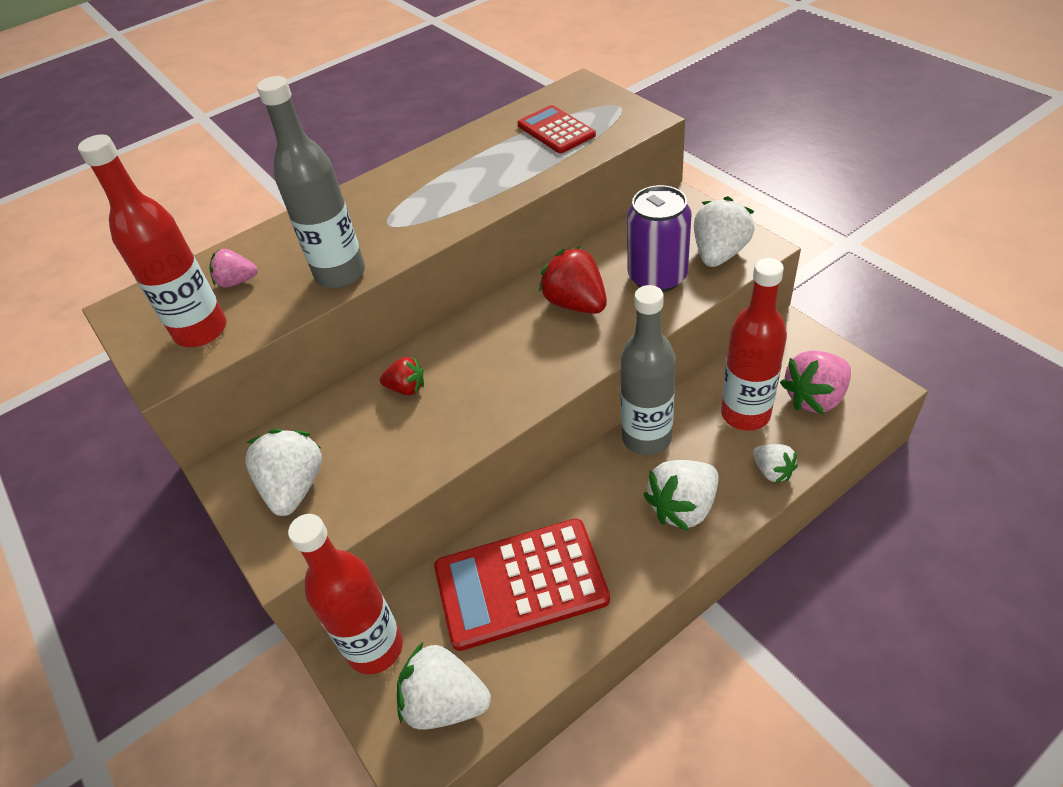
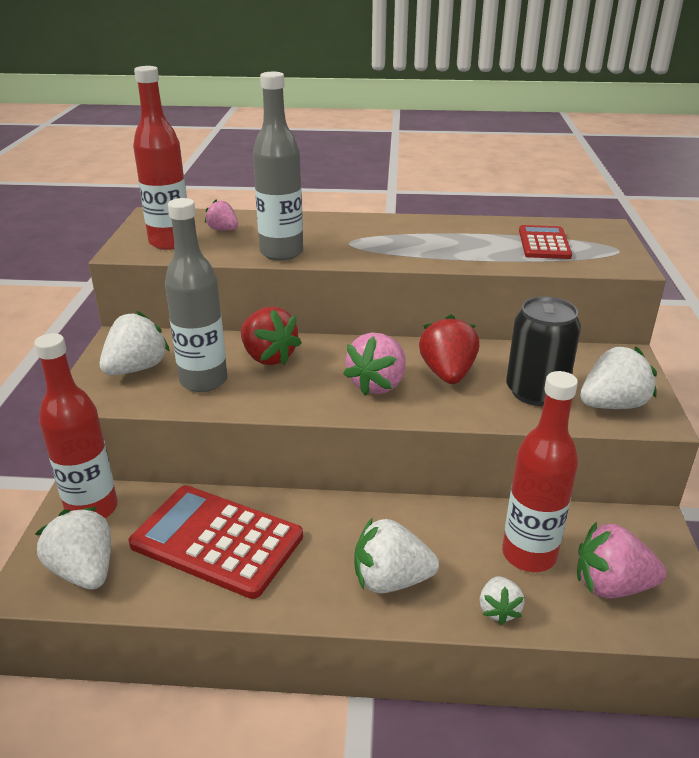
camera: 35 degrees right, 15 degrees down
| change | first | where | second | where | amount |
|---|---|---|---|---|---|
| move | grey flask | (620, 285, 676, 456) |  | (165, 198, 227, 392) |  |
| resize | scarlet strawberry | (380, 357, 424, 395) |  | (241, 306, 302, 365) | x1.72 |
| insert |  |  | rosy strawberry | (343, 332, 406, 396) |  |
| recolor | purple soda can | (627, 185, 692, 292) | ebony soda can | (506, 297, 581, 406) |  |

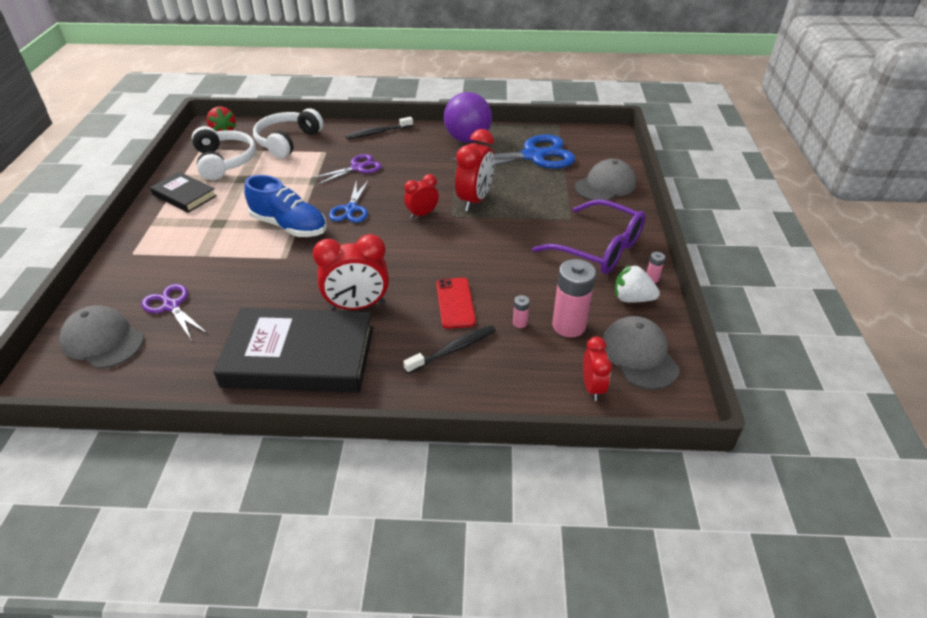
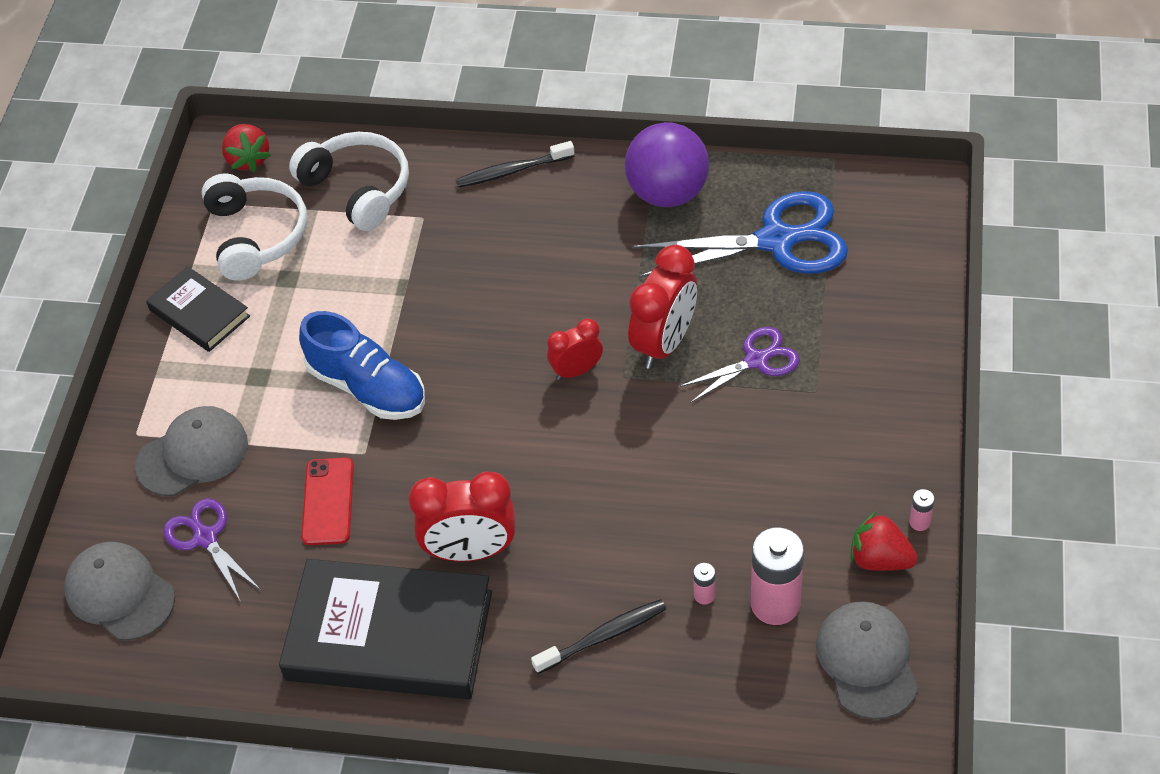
camera: 10 degrees right, 10 degrees up
| change | first | where | second | where | amount |
|---|---|---|---|---|---|
| move | grey baseball cap | (575, 159, 636, 201) |  | (135, 406, 248, 496) |  |
| rotate | snow-white headset | (253, 108, 323, 159) |  | (289, 132, 409, 231) | 105 degrees clockwise |
| move | scarlet phone | (436, 278, 476, 329) |  | (301, 457, 354, 545) |  |
| move | purple shears | (311, 154, 382, 185) |  | (678, 327, 800, 403) |  |
| recolor | snow-white strawberry | (614, 264, 660, 302) | scarlet strawberry | (850, 511, 918, 571) |  |
| delete | royal blue shears | (329, 180, 369, 223) |  |  |  |
| delete | purple glasses | (532, 199, 646, 274) |  |  |  |
| delete | scarlet alarm clock | (583, 337, 612, 401) |  |  |  |

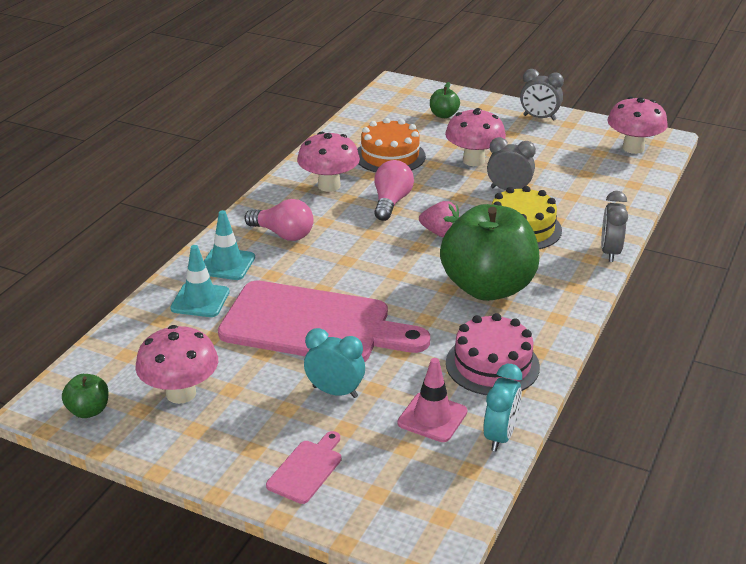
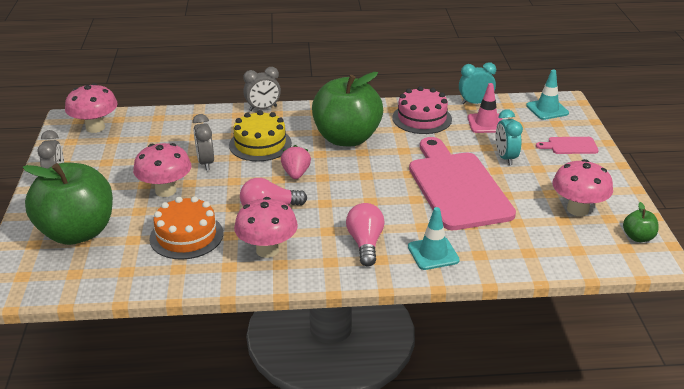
camera: 120 degrees left, 0 degrees up
| change | first | where | second | where | amount |
|---|---|---|---|---|---|
| resize | emerald toy apple | (430, 82, 460, 118) |  | (23, 163, 113, 245) | x2.47 |
| move | turquoise road cone | (170, 245, 230, 317) |  | (526, 70, 569, 120) |  |

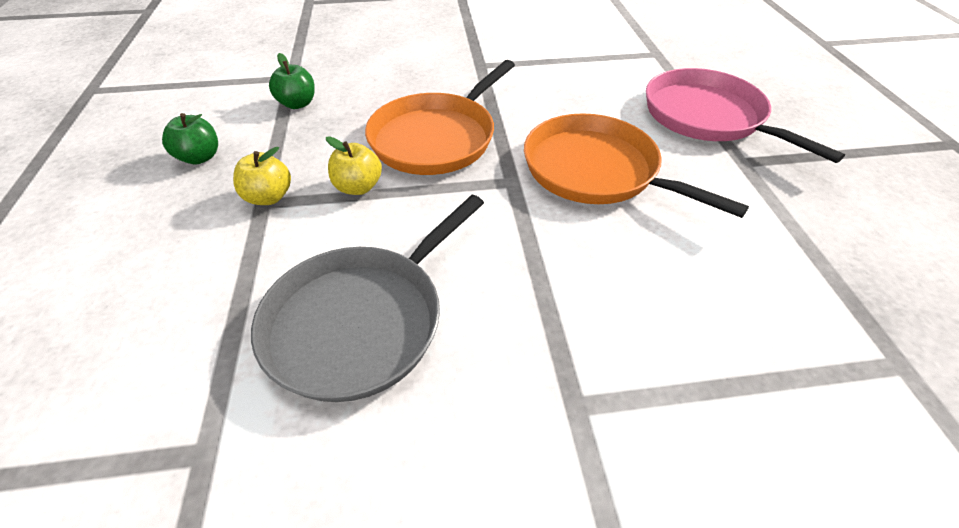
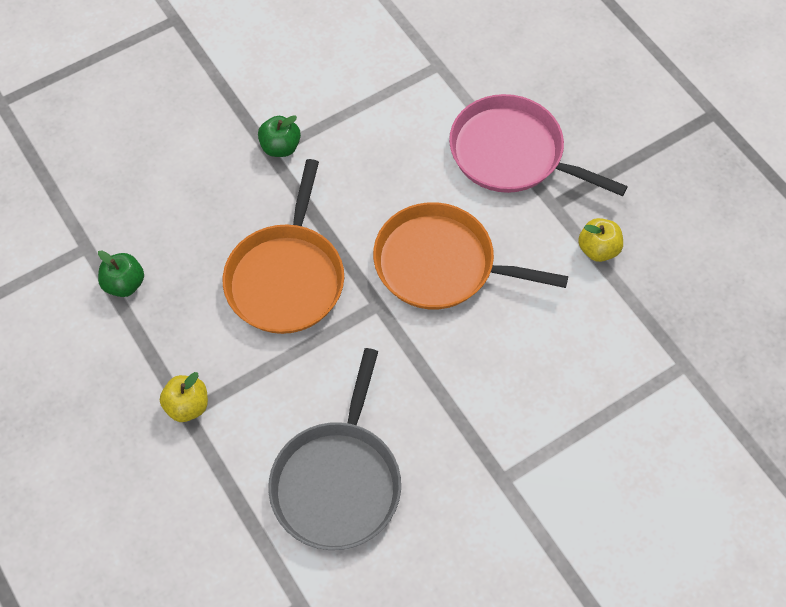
camera: 25 degrees left, 15 degrees up
| change | first | where | second | where | amount |
|---|---|---|---|---|---|
| move | emerald toy apple | (162, 113, 218, 165) |  | (258, 115, 301, 157) |  |
| move | bright yellow toy apple | (326, 136, 382, 195) |  | (578, 218, 623, 262) |  |

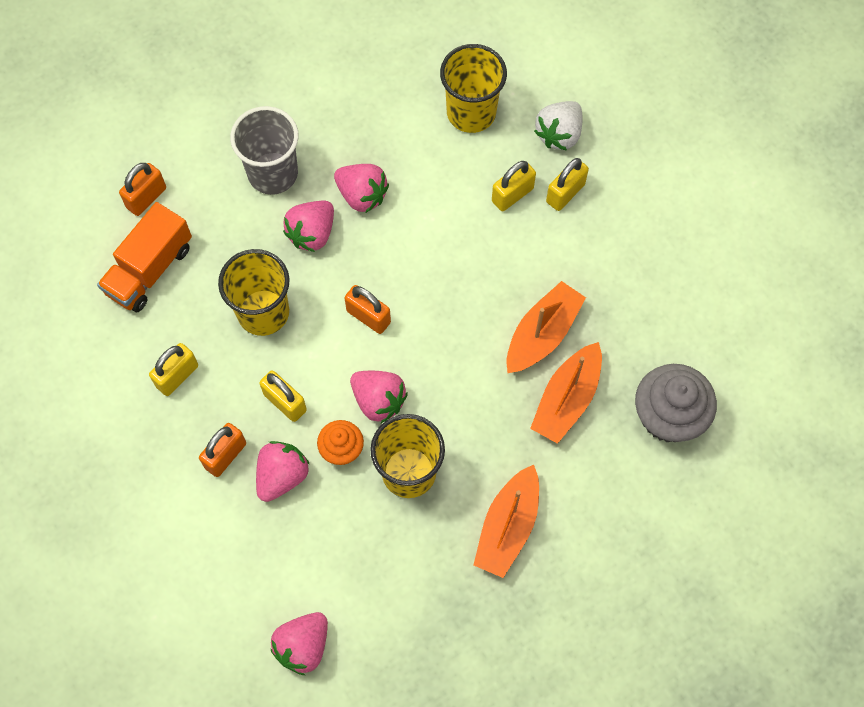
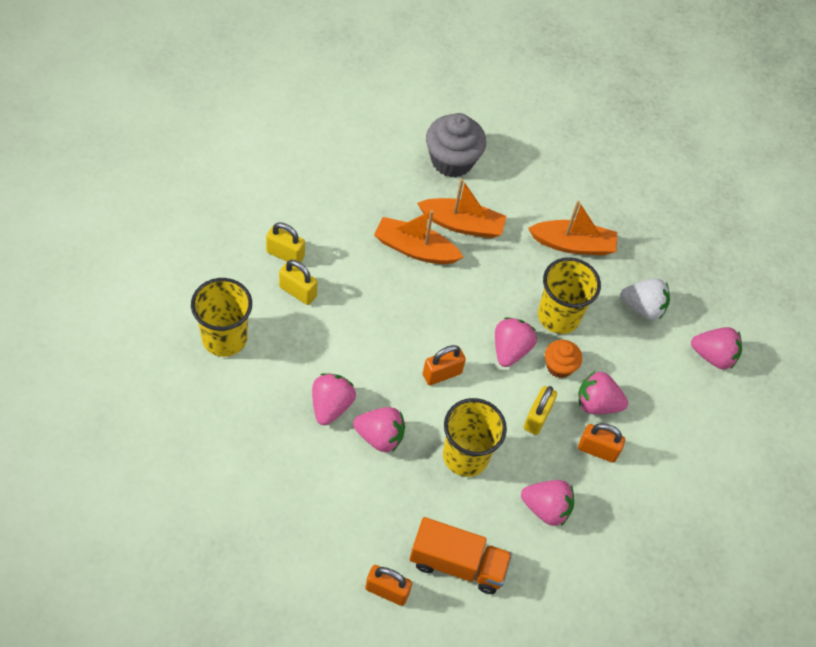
camera: 115 degrees left, 10 degrees down
| change | first | where | second | where | amount |
|---|---|---|---|---|---|
| rotate | orange-coloured padlock | (344, 285, 391, 334) |  | (423, 345, 466, 385) | 45 degrees clockwise |
| replace | bright yellow padlock | (149, 343, 198, 396) | rosy strawberry | (521, 480, 574, 526) |  |
| move | snow-white strawberry | (534, 101, 583, 151) |  | (620, 278, 670, 320) |  |
| delete | grey tumbler | (230, 106, 298, 195) |  |  |  |

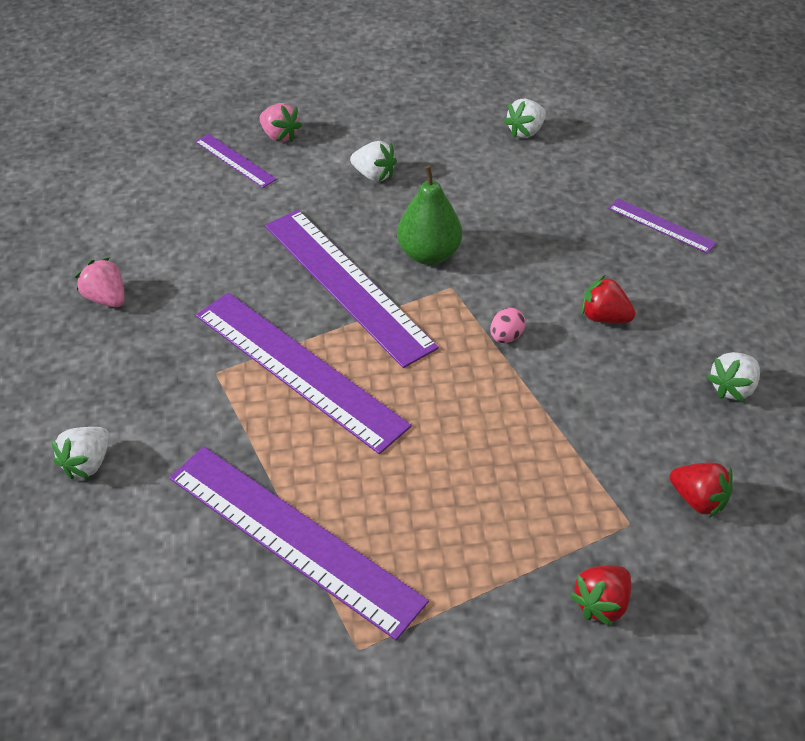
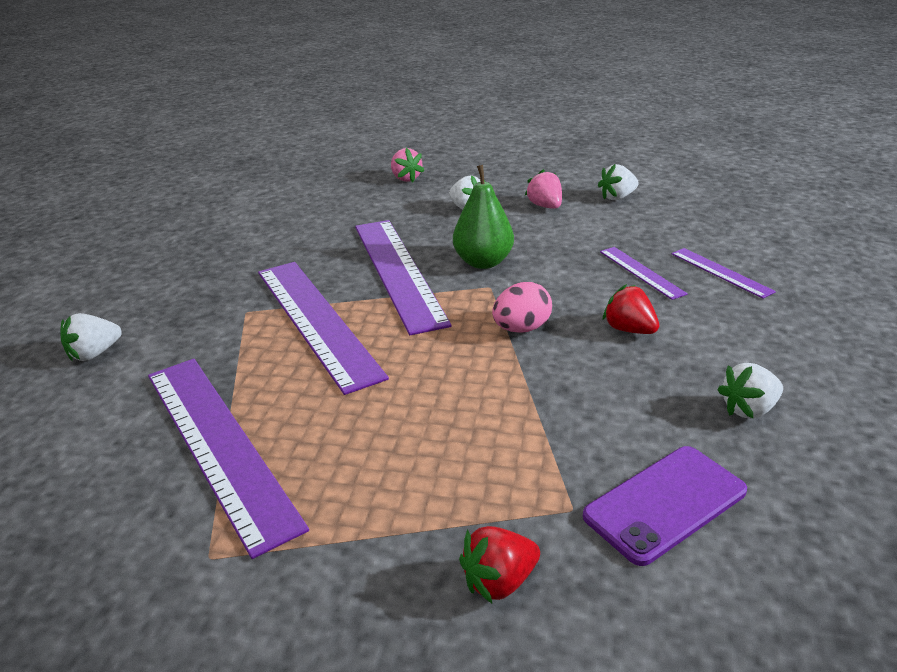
camera: 20 degrees right, 15 degrees down
| change | first | where | second | where | amount |
|---|---|---|---|---|---|
| resize | rosy egg | (490, 308, 526, 343) |  | (492, 282, 552, 333) | x1.51 |
| move | rosy strawberry | (75, 257, 124, 307) |  | (525, 169, 562, 209) |  |
| replace | scarlet strawberry | (670, 463, 733, 518) | purple phone | (583, 446, 747, 566) |  |
| move | purple ruler | (195, 134, 277, 188) |  | (600, 247, 688, 300) |  |

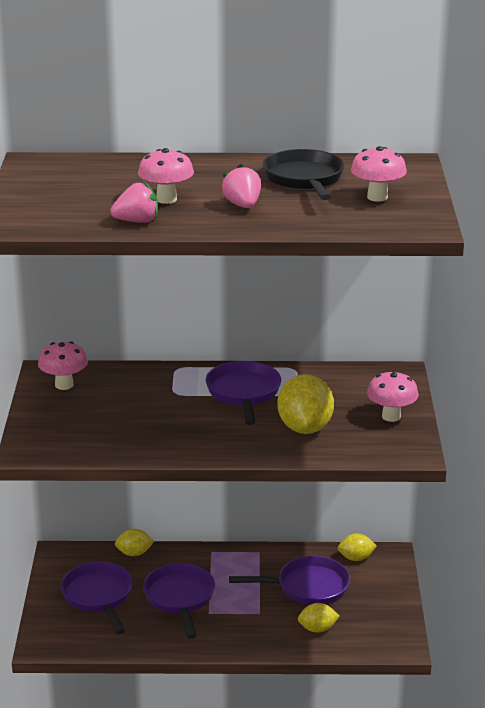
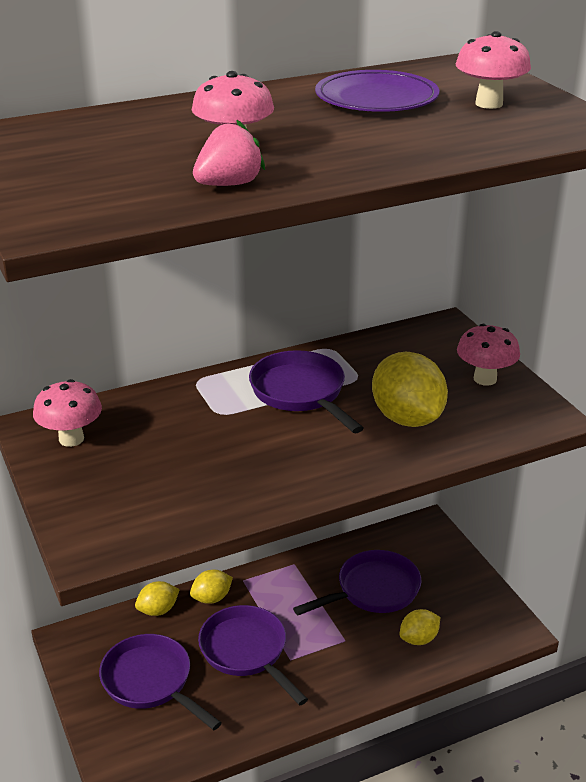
camera: 25 degrees left, 5 degrees up
| change | first | where | second | where | amount |
|---|---|---|---|---|---|
| move | bright yellow lemon | (338, 533, 377, 561) |  | (190, 570, 233, 604) |  |
| replace | ebony frying pan | (263, 149, 344, 200) | purple flat dish | (315, 70, 439, 112) |  |
| delete | rosy strawberry | (222, 164, 261, 208) |  |  |  |

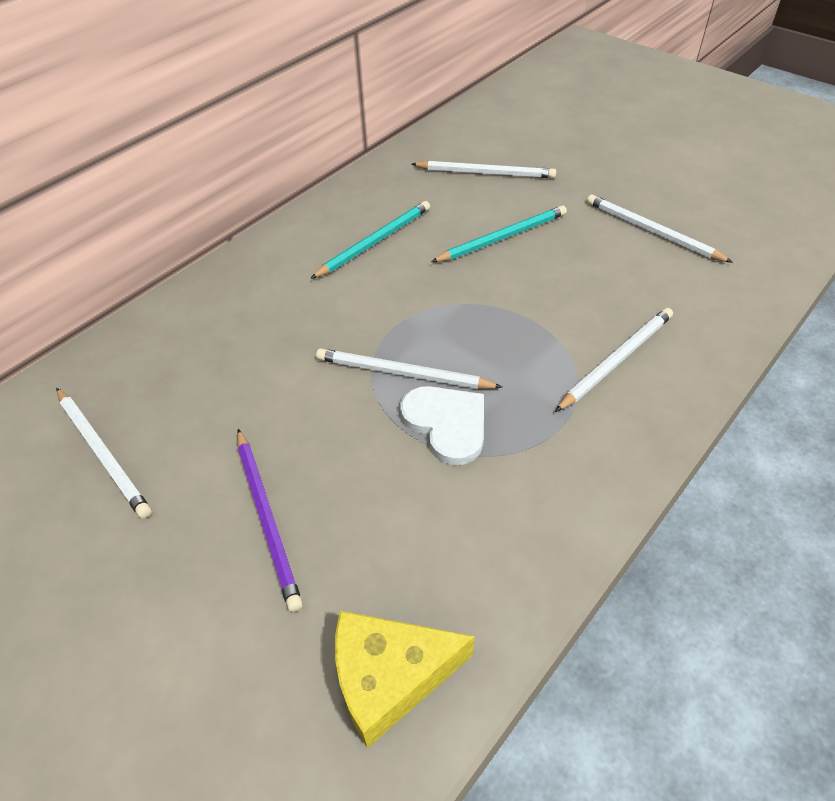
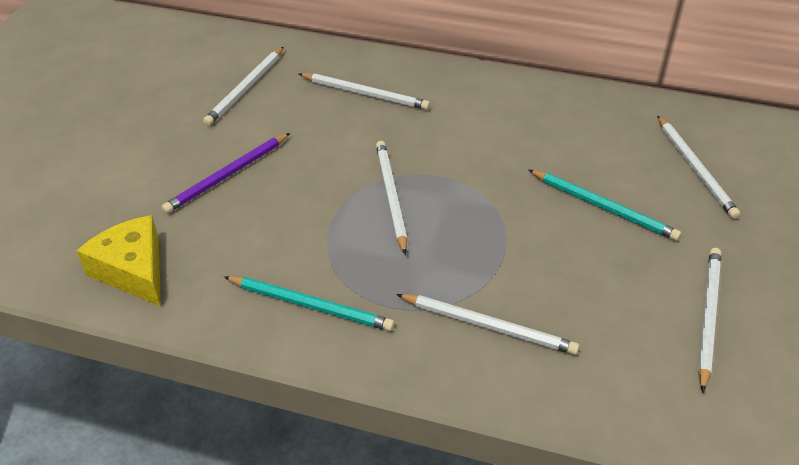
camera: 65 degrees right, 5 degrees down
| change | first | where | second | where | amount |
|---|---|---|---|---|---|
| move | turquoise lead pencil | (310, 201, 430, 279) |  | (224, 276, 395, 331) |  |
| insert |  |  | snow-white lead pencil | (299, 73, 430, 110) |  |
| delete | snow-white heart shape | (400, 386, 484, 465) |  |  |  |

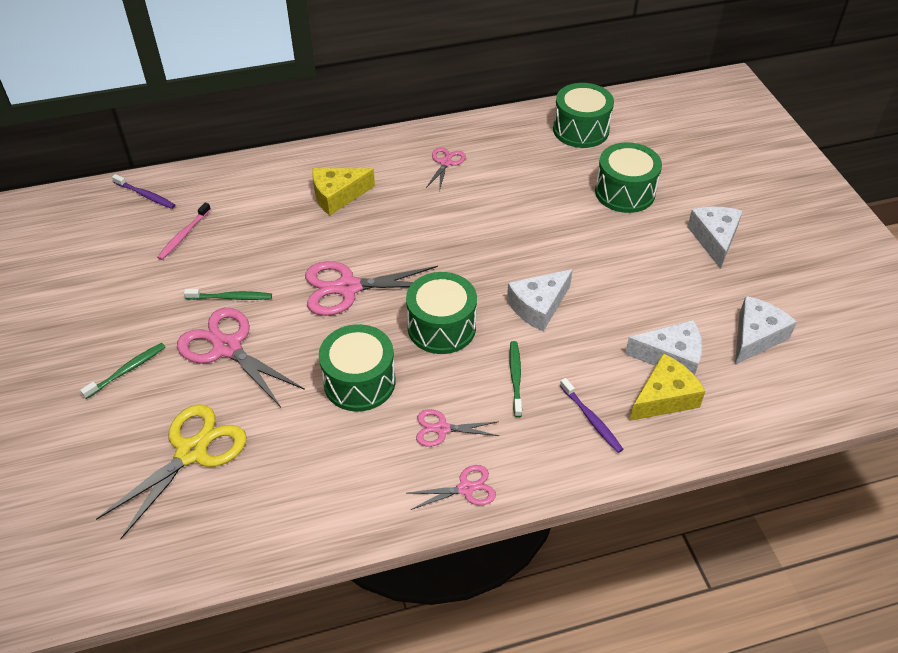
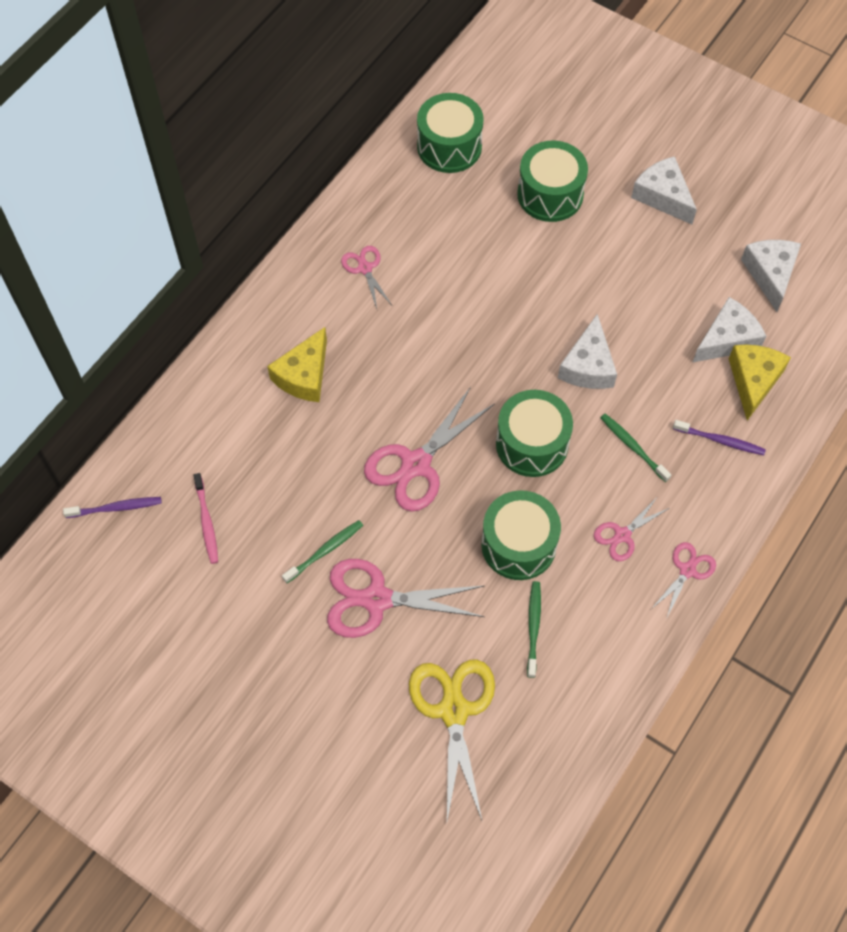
camera: 40 degrees left, 15 degrees up
| change | first | where | second | where | amount |
|---|---|---|---|---|---|
| move | emerald dental brush | (80, 343, 165, 399) |  | (527, 581, 541, 678) |  |

